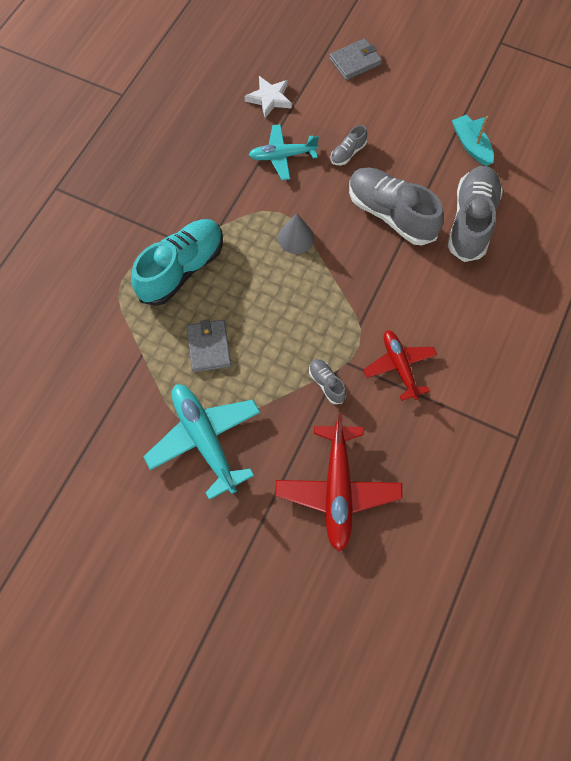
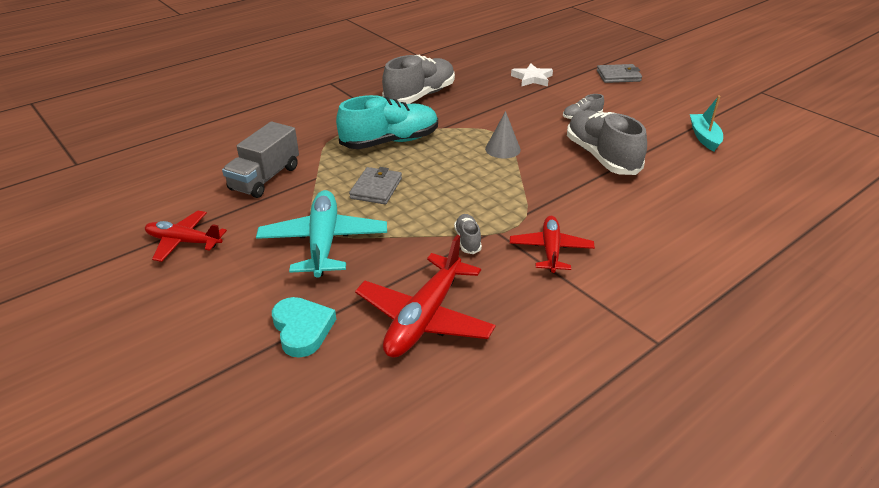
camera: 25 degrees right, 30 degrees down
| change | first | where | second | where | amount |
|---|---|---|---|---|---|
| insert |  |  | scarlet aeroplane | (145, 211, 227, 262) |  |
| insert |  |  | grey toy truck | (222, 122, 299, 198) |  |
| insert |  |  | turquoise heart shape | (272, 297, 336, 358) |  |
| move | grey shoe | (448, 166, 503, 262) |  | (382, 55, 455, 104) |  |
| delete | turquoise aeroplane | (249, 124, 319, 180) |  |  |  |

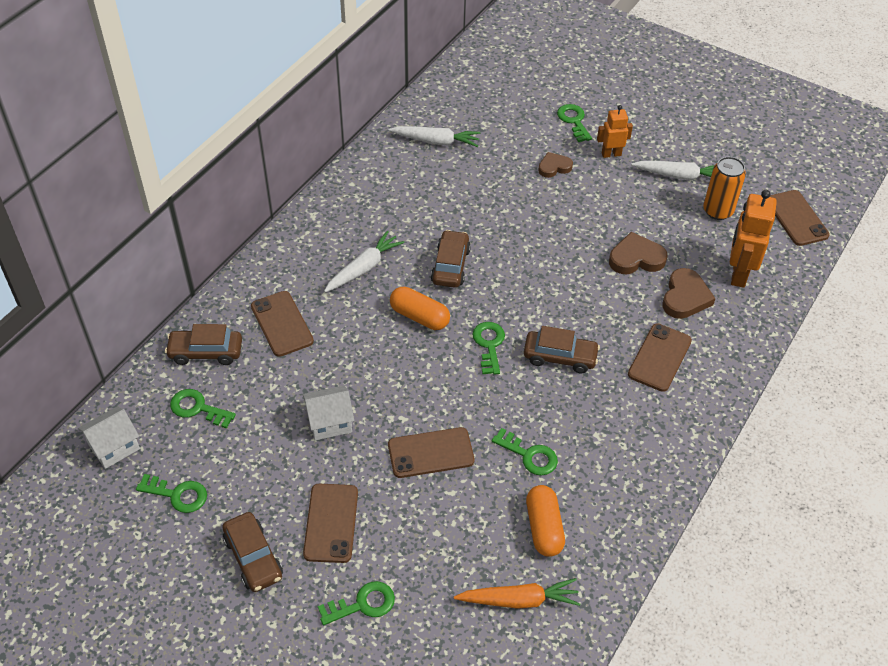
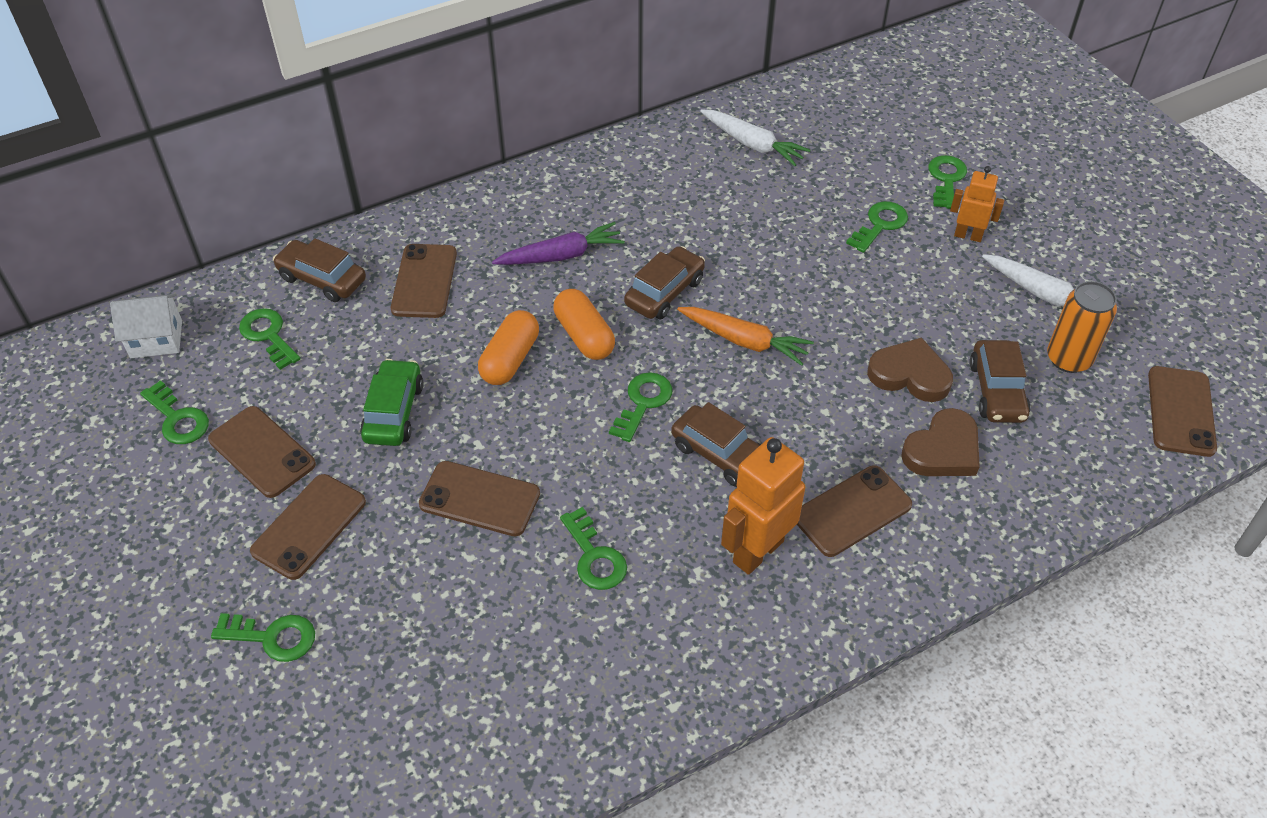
camera: 30 degrees right, 0 degrees up
| change | first | where | second | where | amount |
|---|---|---|---|---|---|
| insert |  |  | dark brown phone | (208, 406, 316, 498) |  |
| replace | snow-white house | (302, 385, 354, 440) | emerald toy car | (360, 359, 423, 446) |  |
| move | orange-coloured pill | (526, 485, 565, 557) |  | (478, 310, 539, 385) |  |
| recolor | snow-white toy carrot | (324, 230, 404, 292) | purple toy carrot | (492, 222, 625, 265) |  |
| move | orange-coloured toy carrot | (454, 578, 580, 609) |  | (677, 307, 814, 366) |  |
| move | orange-coloured toy robot | (730, 190, 777, 288) |  | (721, 437, 805, 575) |  |
| replace | dark brown heart shape | (538, 152, 573, 178) | emerald latchkey | (846, 201, 908, 253) |  |
| move | dark brown toy car | (222, 512, 283, 592) |  | (969, 340, 1031, 423) |  |

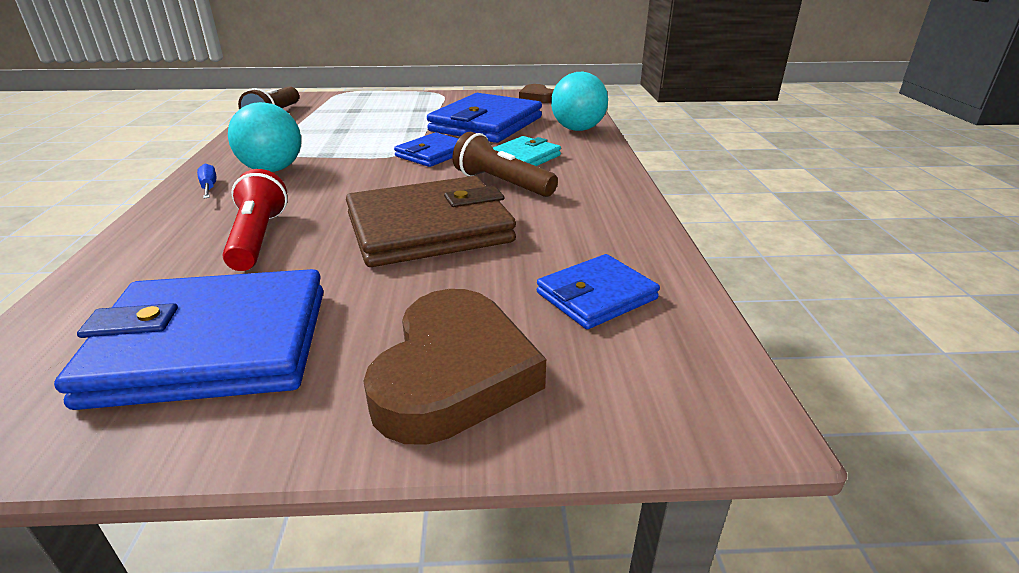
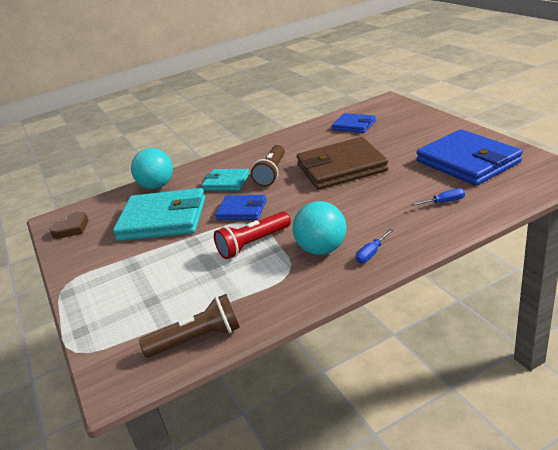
camera: 110 degrees left, 0 degrees up
| change | first | where | second | where | amount |
|---|---|---|---|---|---|
| recolor | royal blue billfold | (427, 93, 542, 143) | turquoise billfold | (113, 188, 205, 241) |  |
| move | scarlet pocket torch | (222, 169, 287, 271) |  | (214, 211, 291, 259) |  |
| rotate | dark brown billfold | (346, 176, 516, 267) |  | (297, 137, 388, 190) | 60 degrees counterclockwise |
| insert |  |  | royal blue hand screwdriver | (411, 188, 465, 206) |  |
| delete | dark brown heart shape | (363, 289, 546, 445) |  |  |  |

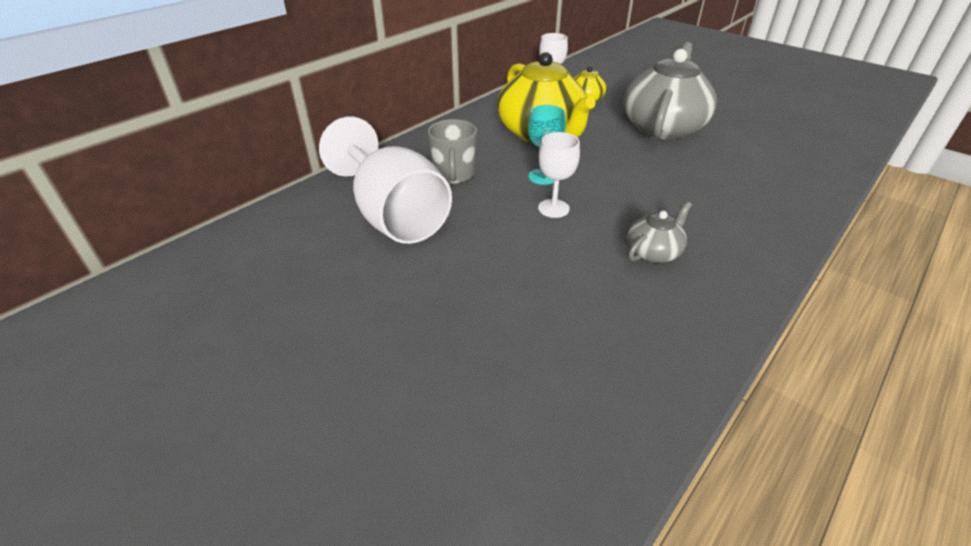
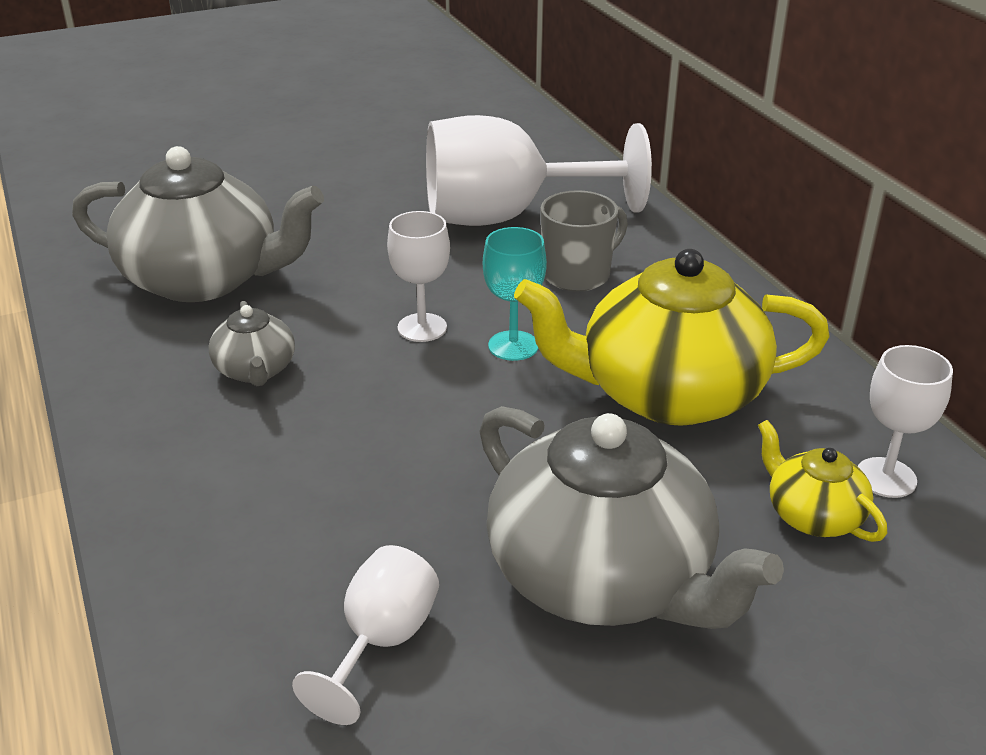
camera: 115 degrees right, 5 degrees down
| change | first | where | second | where | amount |
|---|---|---|---|---|---|
| insert |  |  | grey china teapot | (72, 146, 324, 302) |  |
| insert |  |  | snow-white chalice | (292, 545, 439, 725) |  |
| rotate | grey mug | (428, 119, 477, 184) |  | (540, 190, 628, 292) | 120 degrees clockwise |

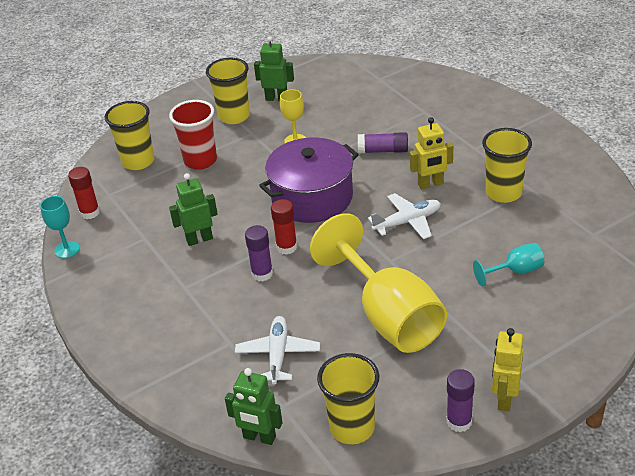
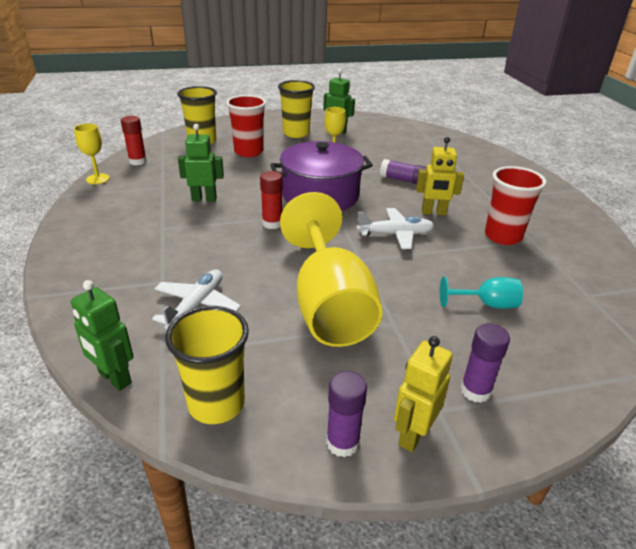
camera: 15 degrees right, 5 degrees down
| change | first | where | second | where | amount |
|---|---|---|---|---|---|
| recolor | turquoise chalice | (40, 196, 80, 258) | bright yellow chalice | (74, 123, 110, 184) |  |
| move | purple stick of glue | (245, 225, 273, 282) |  | (460, 323, 510, 403) |  |
| recolor | bright yellow tumbler | (482, 128, 532, 203) | scarlet tumbler | (485, 166, 546, 245) |  |

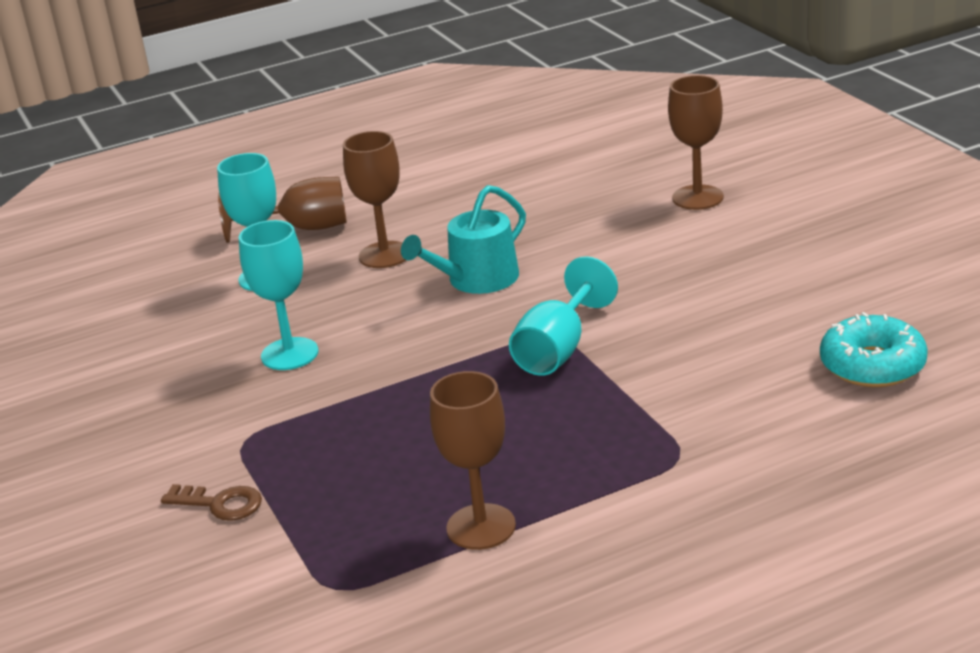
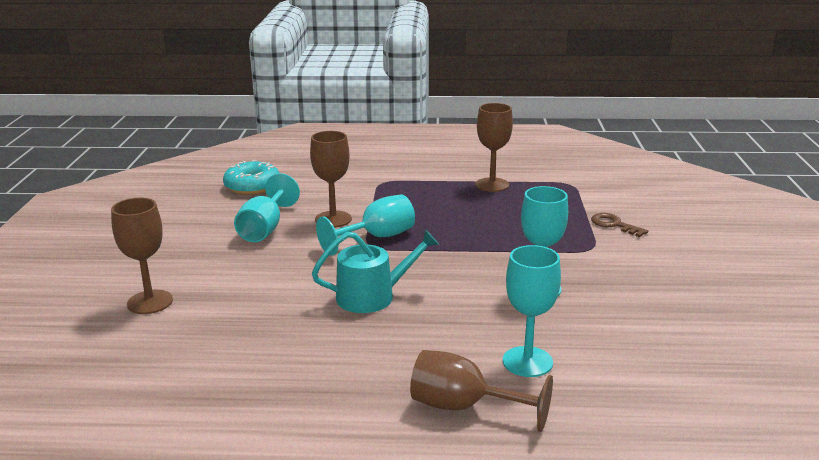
camera: 155 degrees left, 5 degrees down
| change | first | where | second | where | amount |
|---|---|---|---|---|---|
| insert |  |  | turquoise chalice | (234, 173, 300, 242) |  |
| move | dark brown chalice | (343, 131, 406, 268) |  | (310, 131, 352, 228) |  |

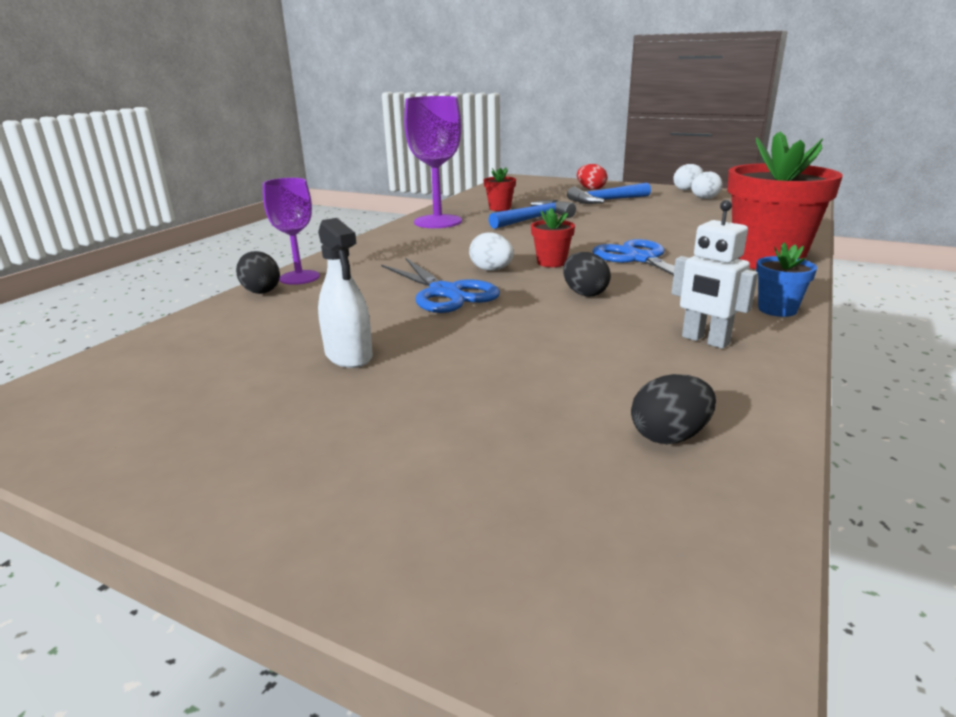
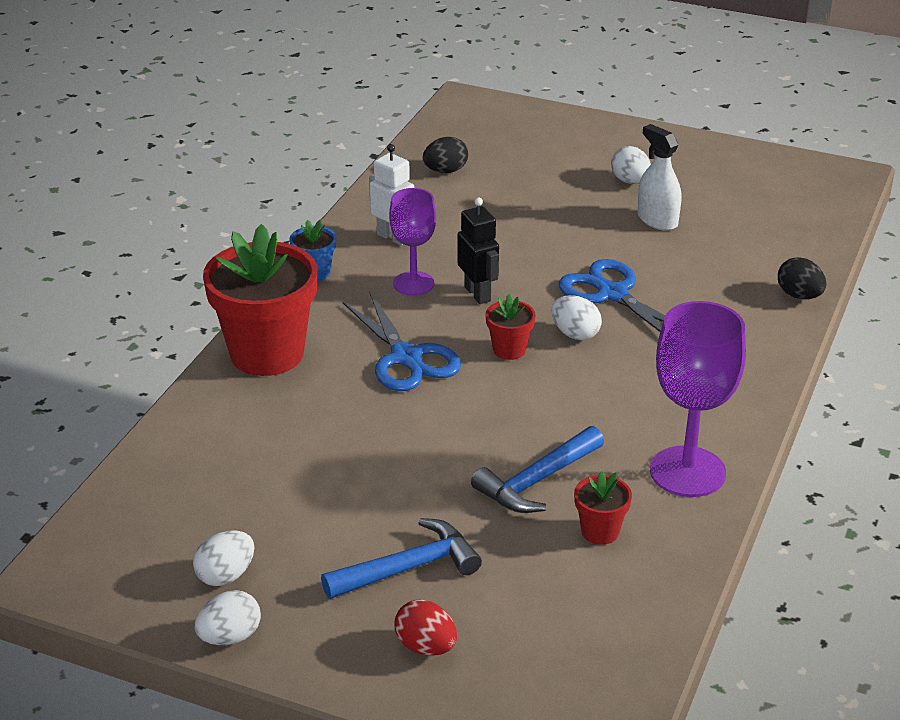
camera: 175 degrees right, 10 degrees up
| change | first | where | second | where | amount |
|---|---|---|---|---|---|
| move | purple chalice | (263, 178, 320, 285) |  | (389, 188, 436, 296) |  |
| replace | ebony egg | (563, 252, 611, 297) | ebony toy robot | (457, 198, 499, 304) |  |
| insert |  |  | snow-white egg | (611, 146, 651, 184) |  |

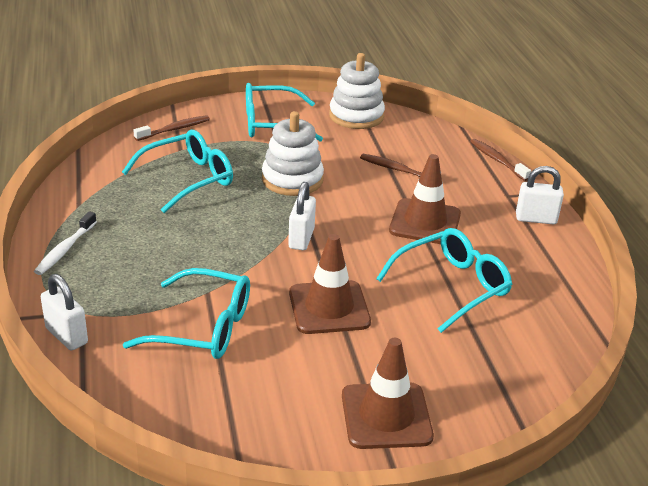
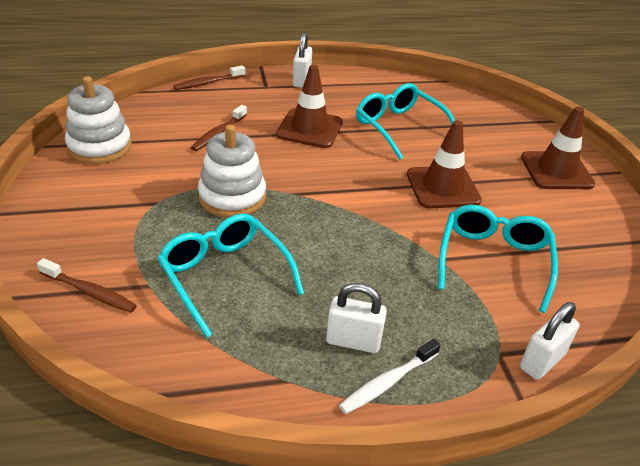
camera: 90 degrees left, 5 degrees up
| change | first | where | second | where | amount |
|---|---|---|---|---|---|
| rotate | dark brown dental brush | (133, 115, 210, 141) |  | (37, 258, 137, 313) | 150 degrees clockwise |
| move | snow-white padlock | (288, 182, 316, 250) |  | (326, 283, 387, 353) |  |
| rotate | snow-white dental brush | (34, 211, 97, 275) |  | (339, 339, 441, 414) | 120 degrees clockwise |
| delete | turquoise glasses | (246, 83, 323, 142) |  |  |  |

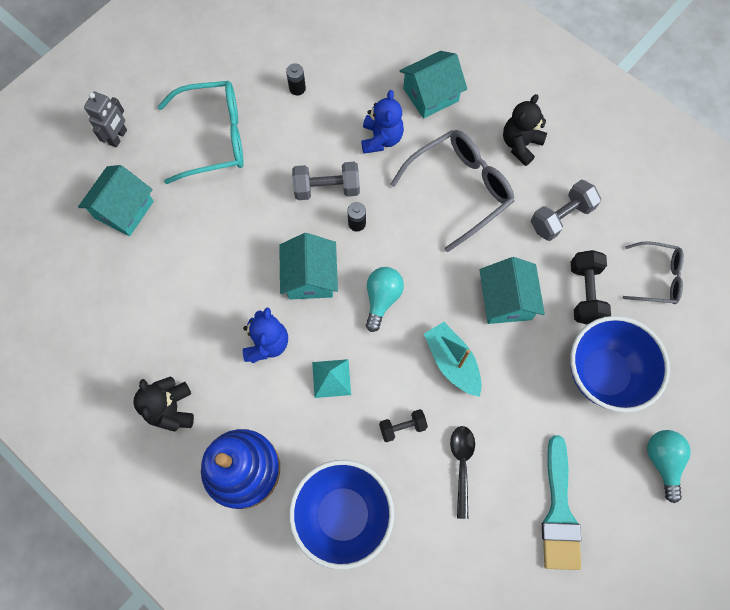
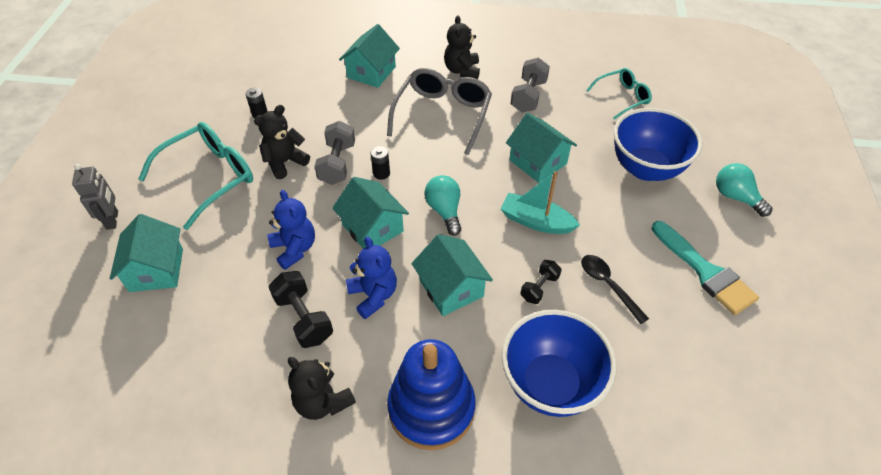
camera: 35 degrees left, 20 degrees down
| change | first | where | second | where | amount |
|---|---|---|---|---|---|
| insert |  |  | ebony stuffed bear | (254, 105, 310, 179) |  |
| move | royal blue stuffed bear | (361, 90, 404, 153) |  | (267, 190, 315, 270) |  |
| move | ebony dumbbell | (571, 250, 611, 324) |  | (268, 271, 333, 348) |  |
| rotate | grey dumbbell | (292, 162, 360, 200) |  | (314, 121, 355, 185) | 45 degrees counterclockwise |
| replace | turquoise pyramid | (312, 359, 351, 398) | turquoise house | (412, 234, 493, 316) |  |
| recolor | grey glasses | (622, 241, 684, 304) | turquoise glasses | (586, 68, 652, 120) |  |

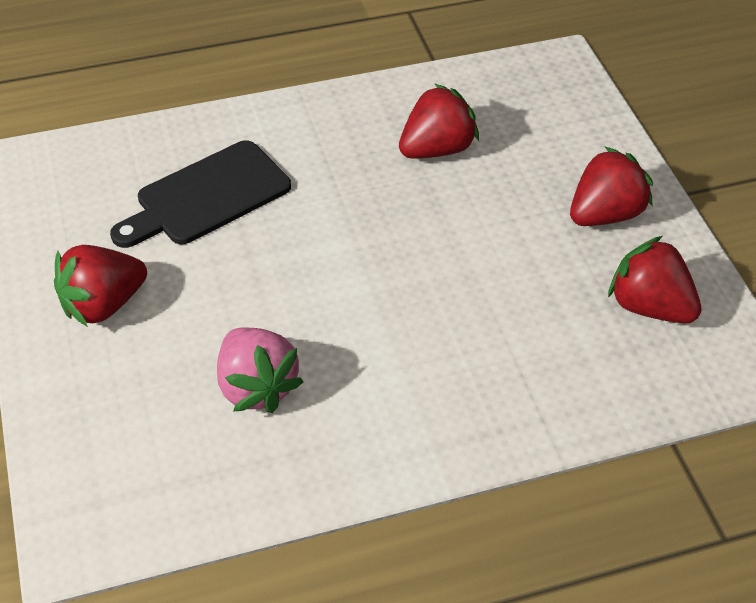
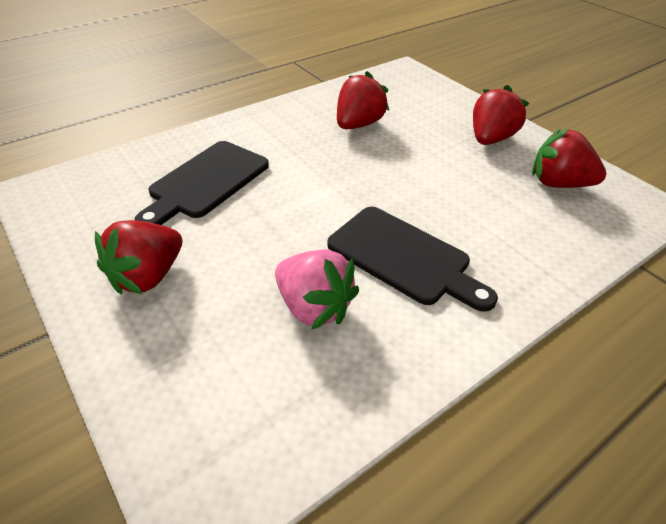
camera: 20 degrees left, 5 degrees down
| change | first | where | second | where | amount |
|---|---|---|---|---|---|
| insert |  |  | ebony cutting board | (327, 207, 498, 312) |  |

